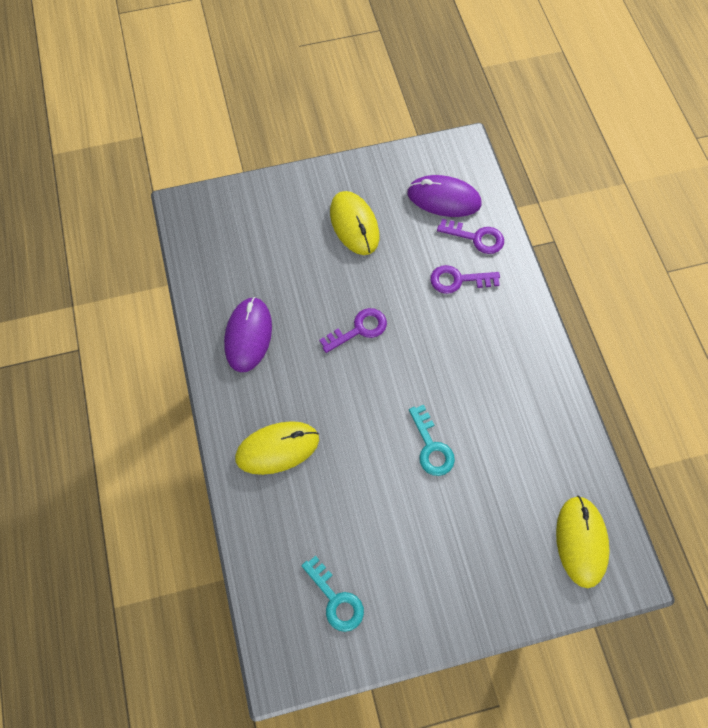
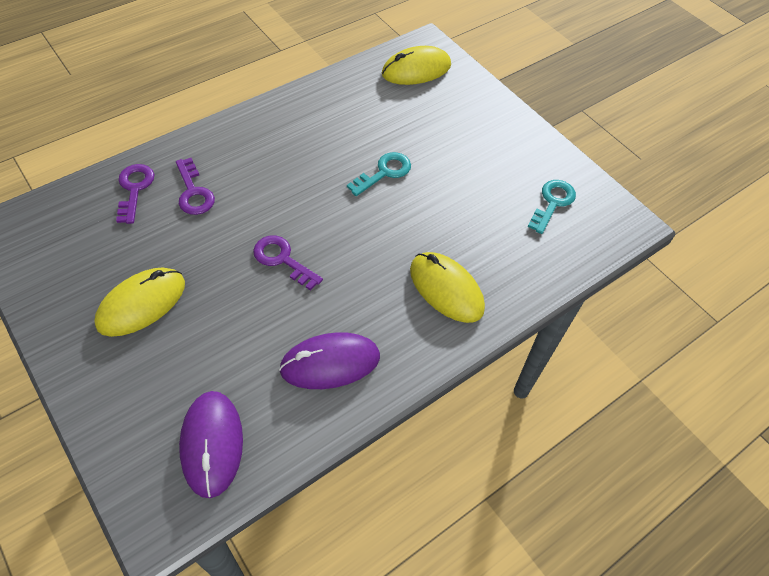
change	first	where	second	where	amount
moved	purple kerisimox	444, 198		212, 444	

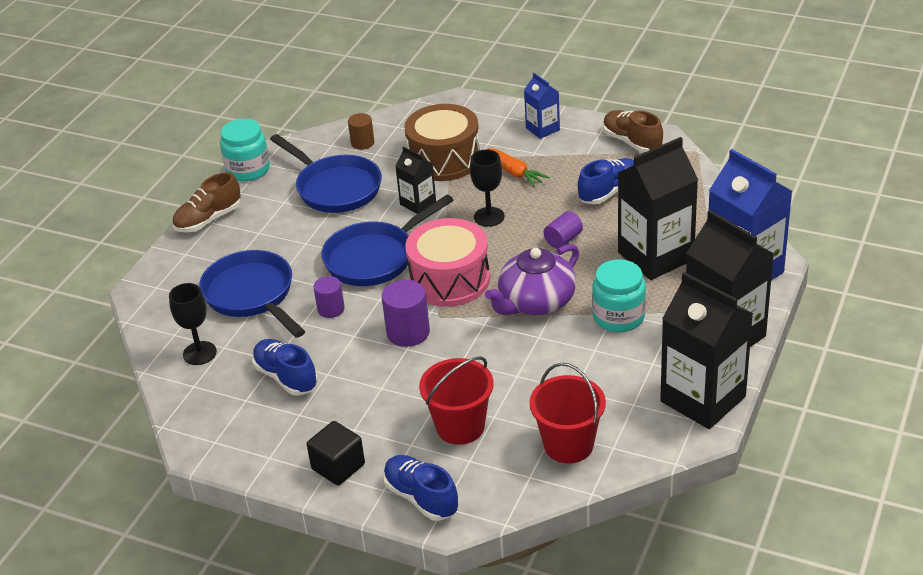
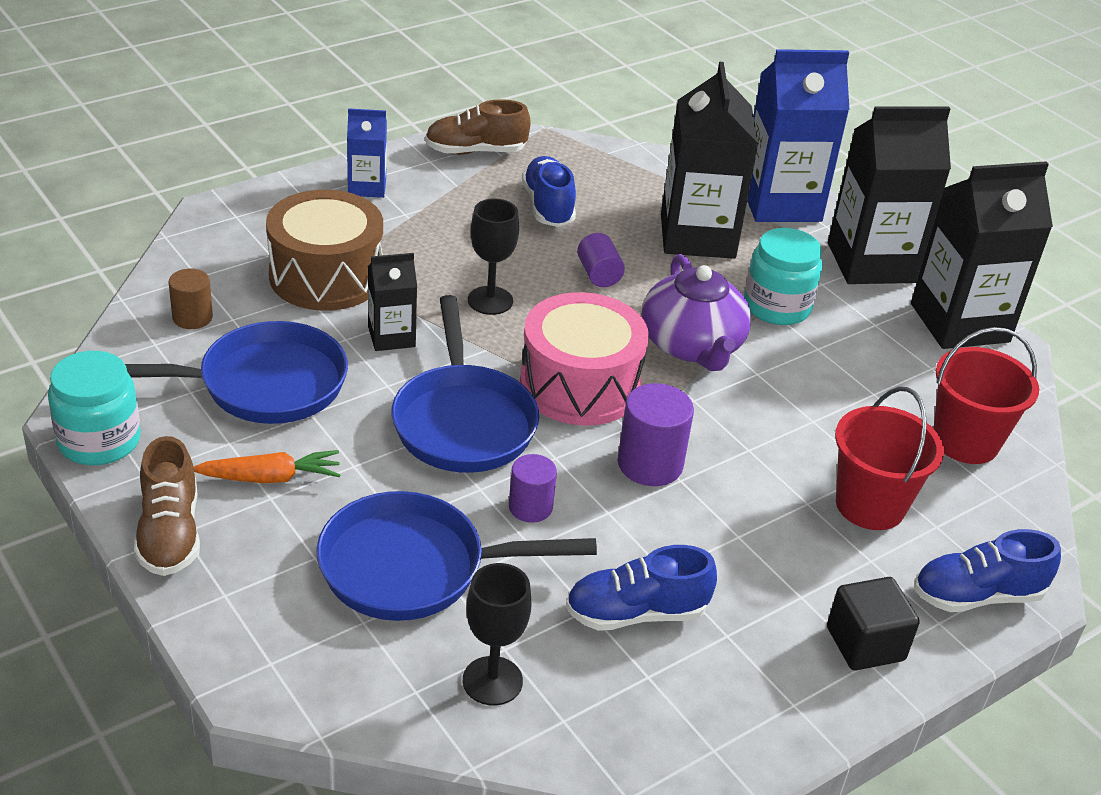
change	first	where	second	where	amount
moved	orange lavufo	515, 173		270, 478	

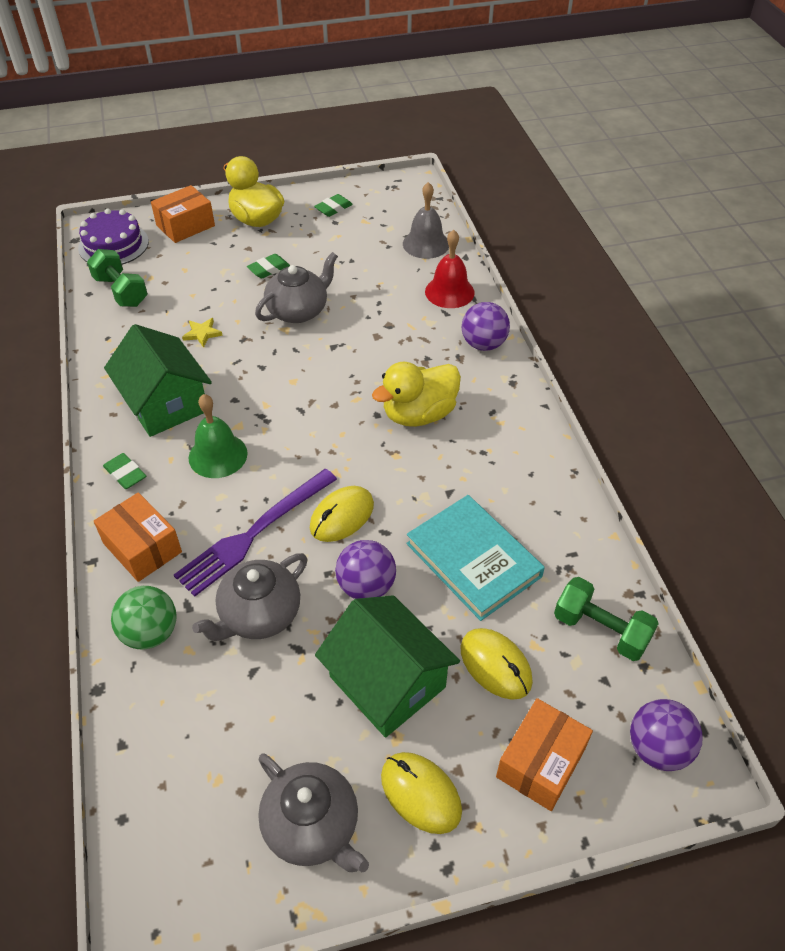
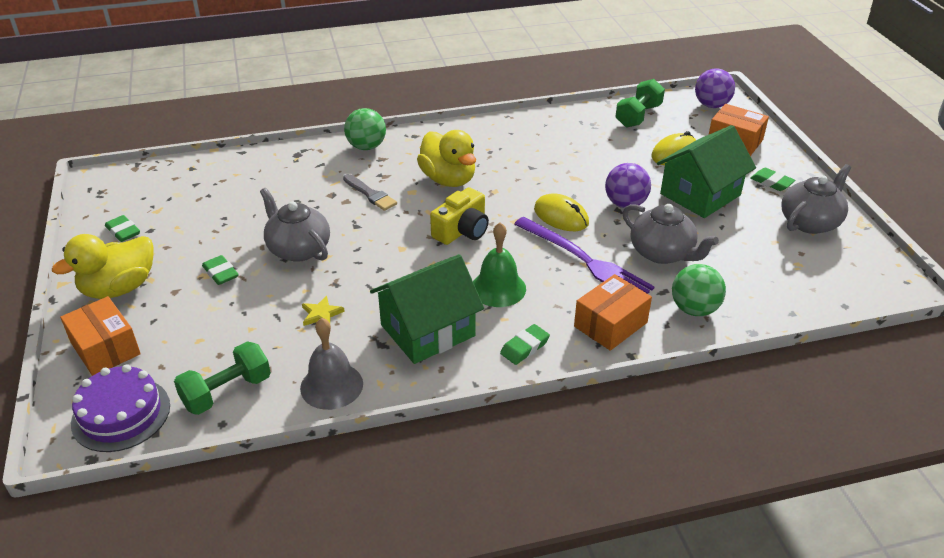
change	first	where	second	where	amount
moved	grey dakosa	426, 244		331, 385	
added			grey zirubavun	370, 194	
recoloured	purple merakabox	483, 344	green merakabox	366, 147	
added			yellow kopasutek	462, 230	
replaced	yellow kerisimox	420, 793	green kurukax	771, 182	
removed	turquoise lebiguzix	473, 560			
removed	red dakosa	449, 292			

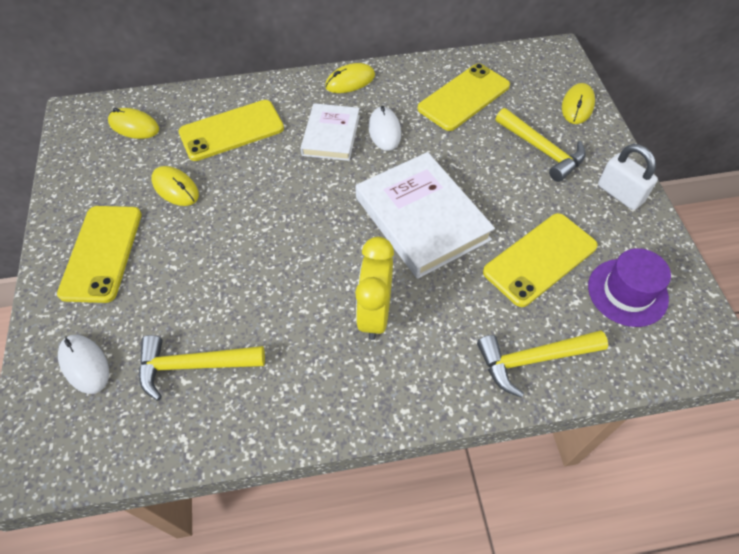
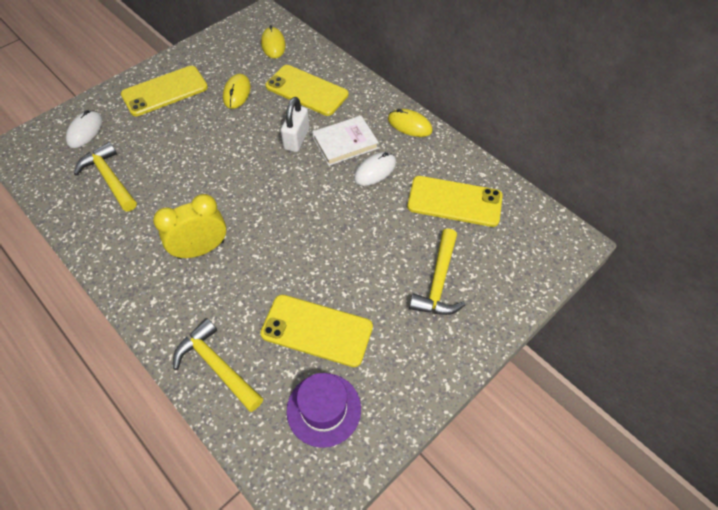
change	first	where	second	where	amount
moved	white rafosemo	620, 194		296, 139	
removed	white lebiguzix	421, 218			
removed	yellow kerisimox	577, 106			

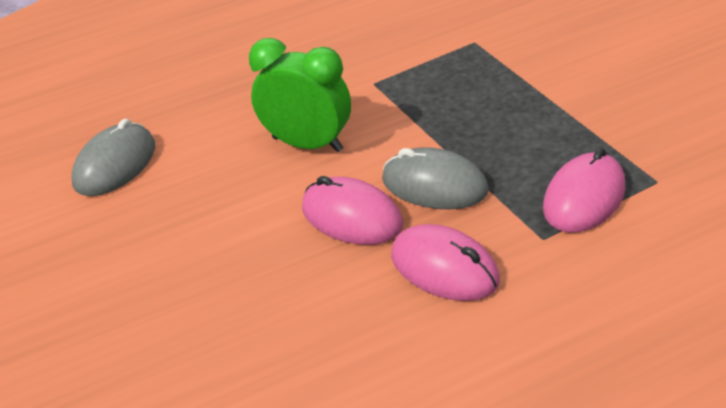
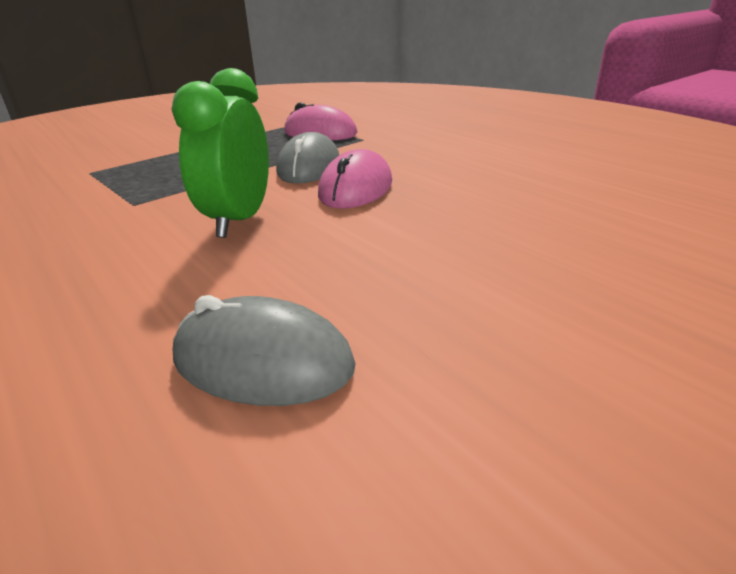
change	first	where	second	where	amount
removed	pink kerisimox	444, 268			

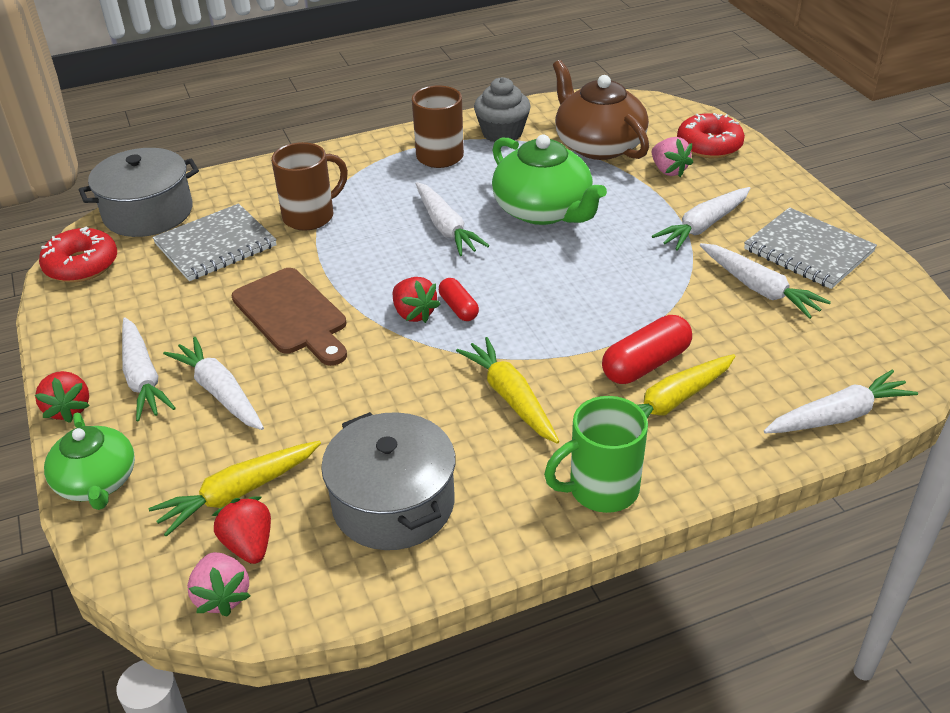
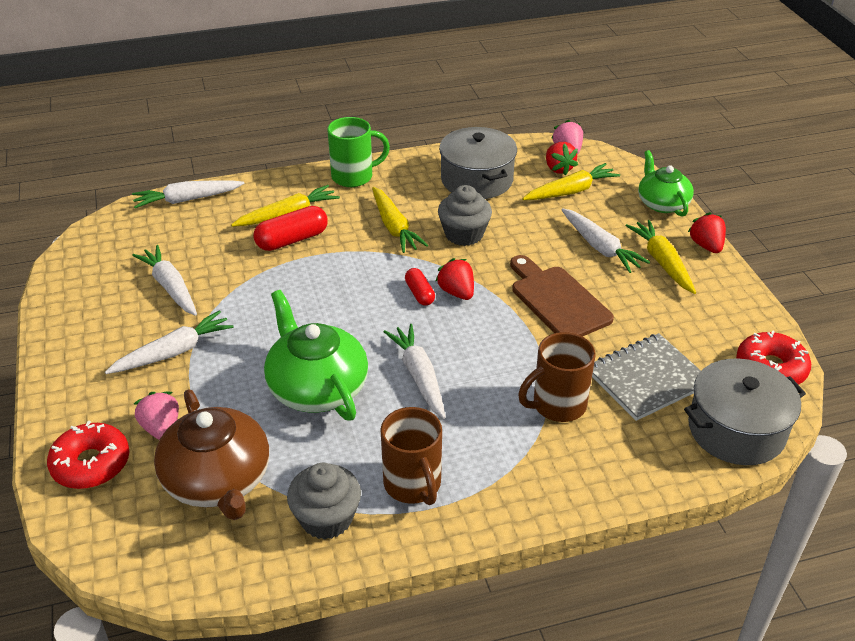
change	first	where	second	where	amount
added			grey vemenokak	464, 234	
recoloured	white lavufo	143, 378	yellow lavufo	662, 262	
removed	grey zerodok	808, 251			

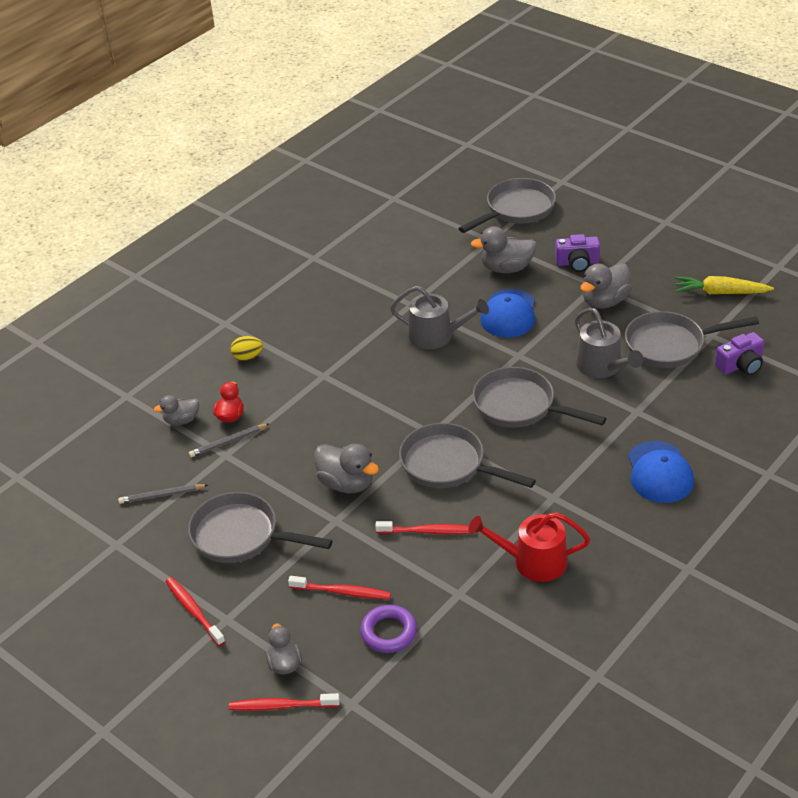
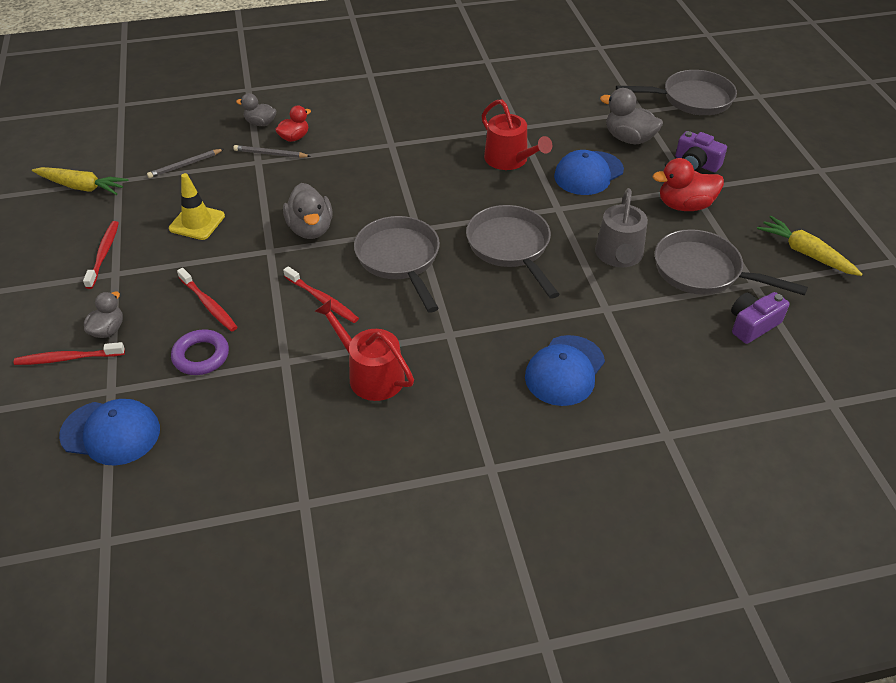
change	first	where	second	where	amount
turned	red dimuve	281, 706		68, 358	45 degrees counterclockwise
added			yellow lavufo	82, 187	
added			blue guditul	111, 432	
turned	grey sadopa	162, 495		185, 165	60 degrees counterclockwise
replaced	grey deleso	241, 536	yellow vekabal	197, 222	
recoloured	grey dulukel	436, 336	red dulukel	510, 160	
recoloured	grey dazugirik	605, 301	red dazugirik	684, 205	
turned	purple kopasutek	740, 365		752, 325	135 degrees clockwise
removed	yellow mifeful	248, 357			

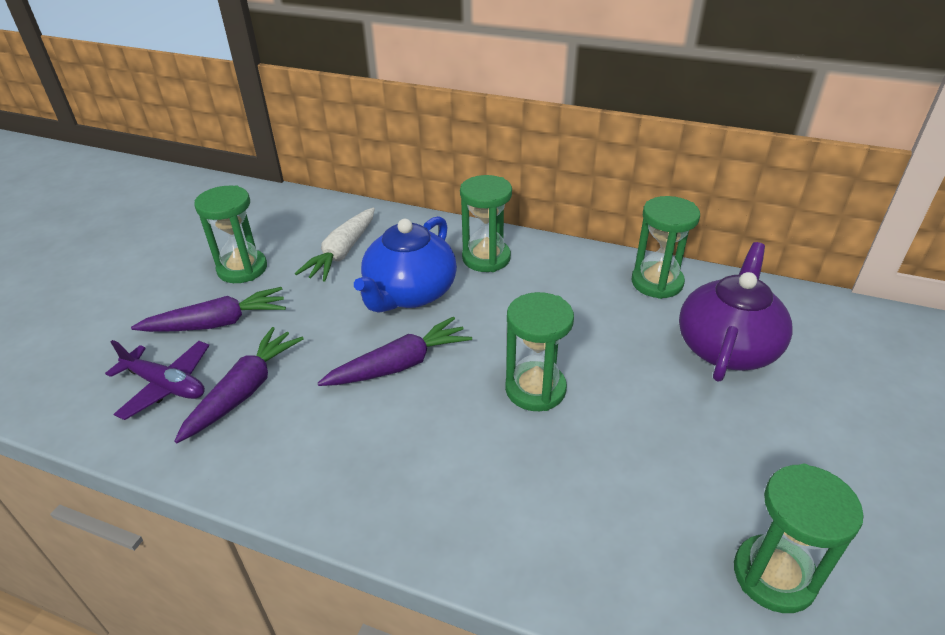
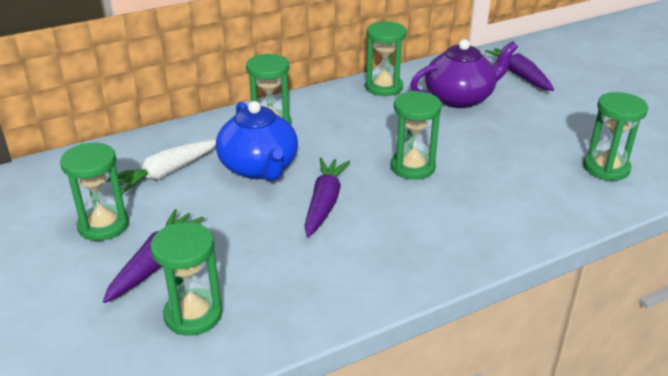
change	first	where	second	where	amount
turned	white lavufo	342, 252		165, 173	75 degrees clockwise
replaced	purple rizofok	166, 385	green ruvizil	193, 315	
turned	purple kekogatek	726, 347		460, 98	90 degrees clockwise
moved	purple lavufo	244, 391		520, 75	

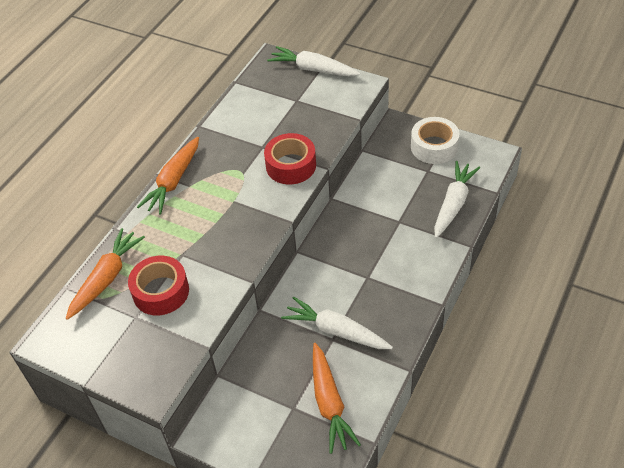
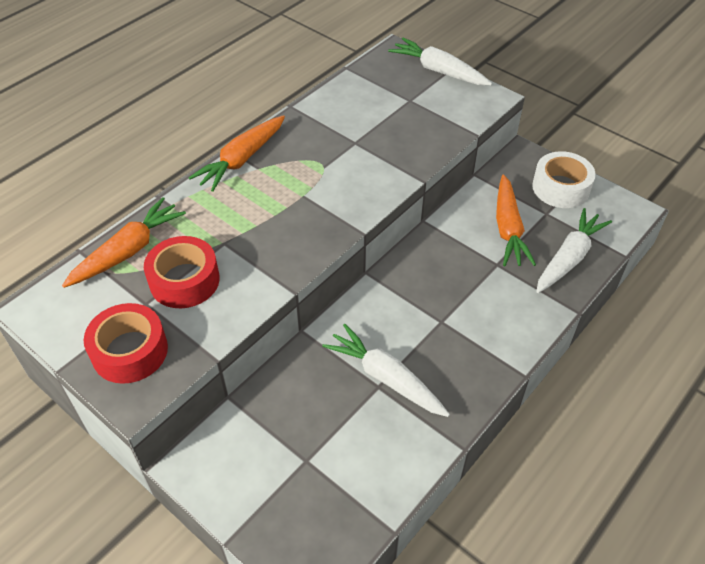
change	first	where	second	where	amount
moved	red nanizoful	291, 165		130, 351	
moved	orange lavufo	329, 403		508, 229	

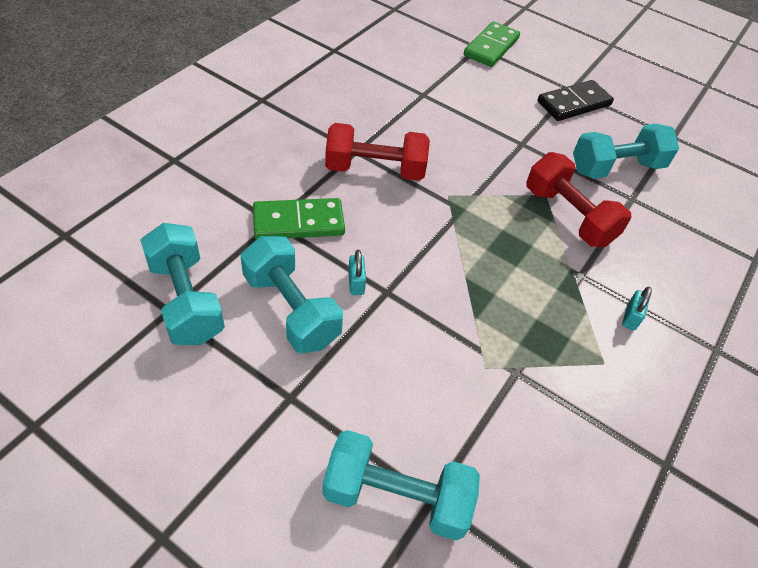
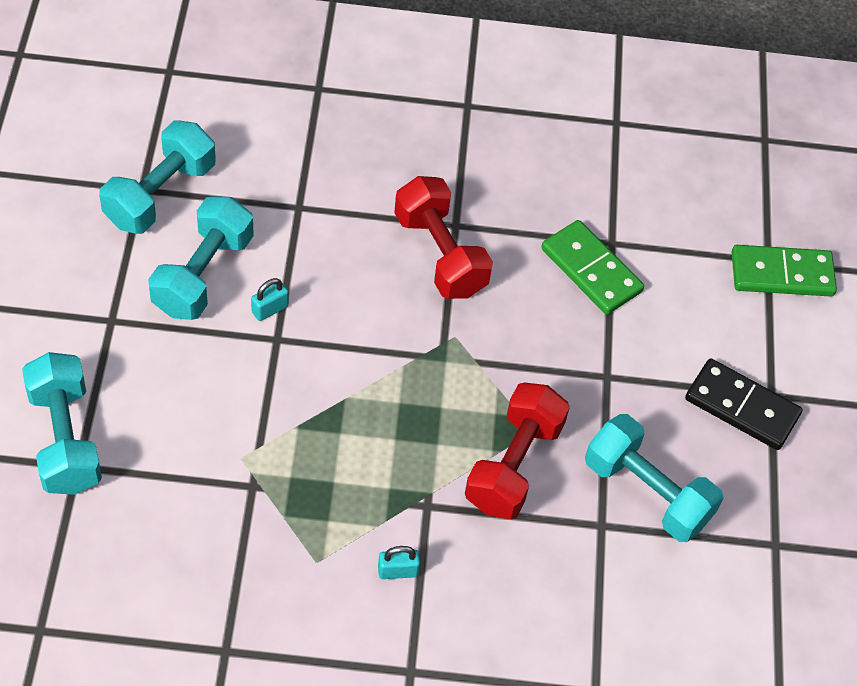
change	first	where	second	where	amount
moved	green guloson	298, 222		591, 270	

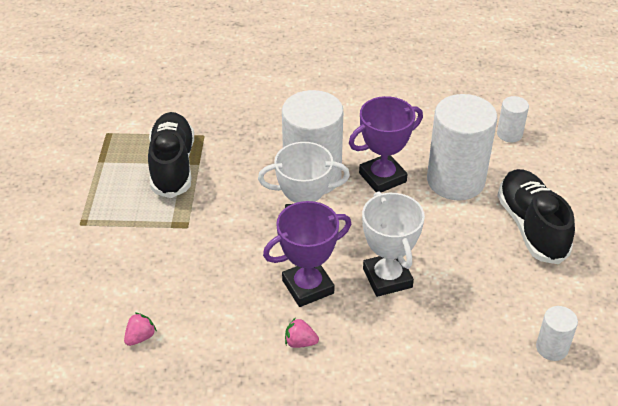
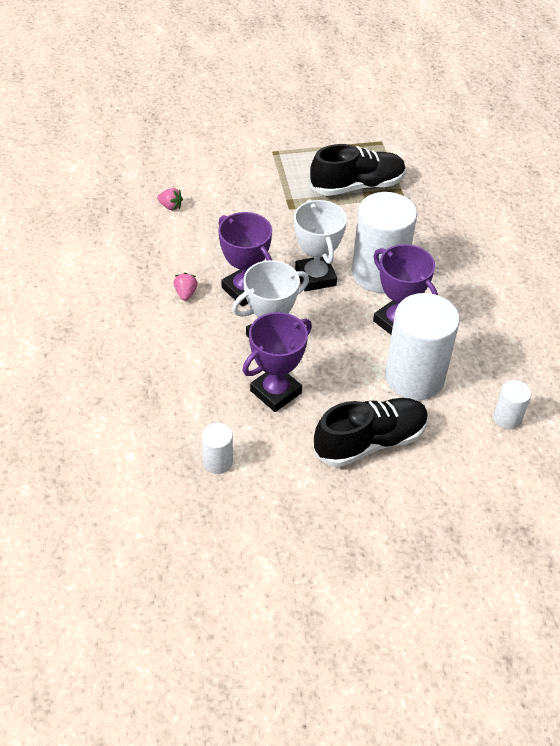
change	first	where	second	where	amount
added			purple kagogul	275, 392	

